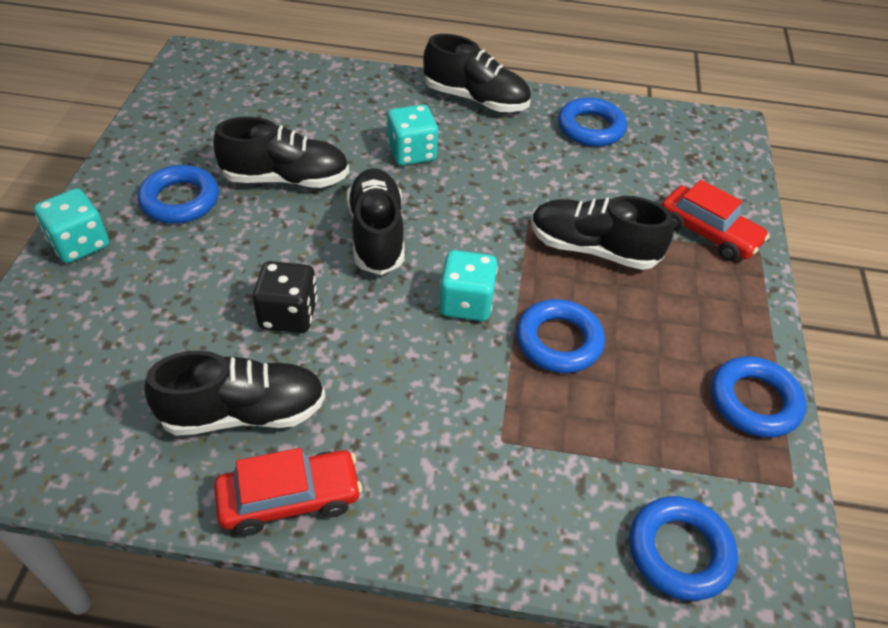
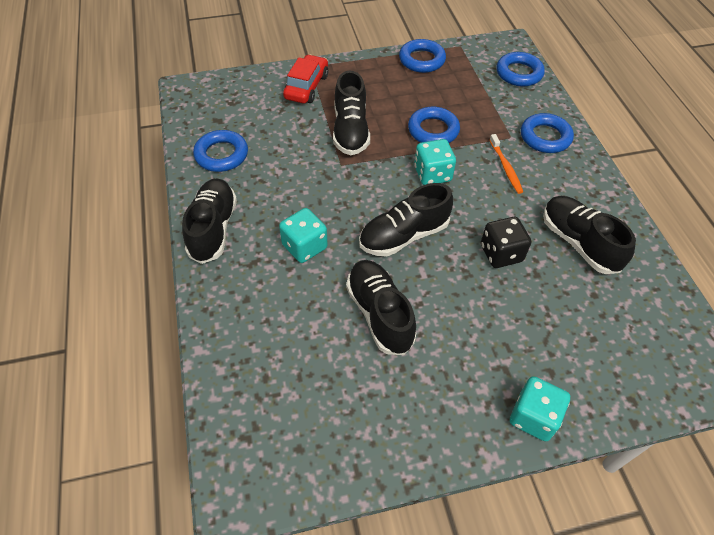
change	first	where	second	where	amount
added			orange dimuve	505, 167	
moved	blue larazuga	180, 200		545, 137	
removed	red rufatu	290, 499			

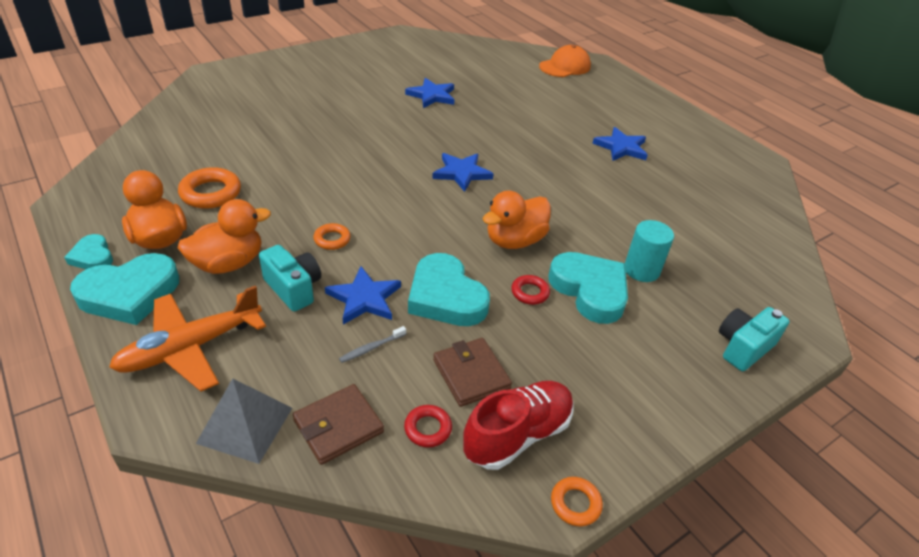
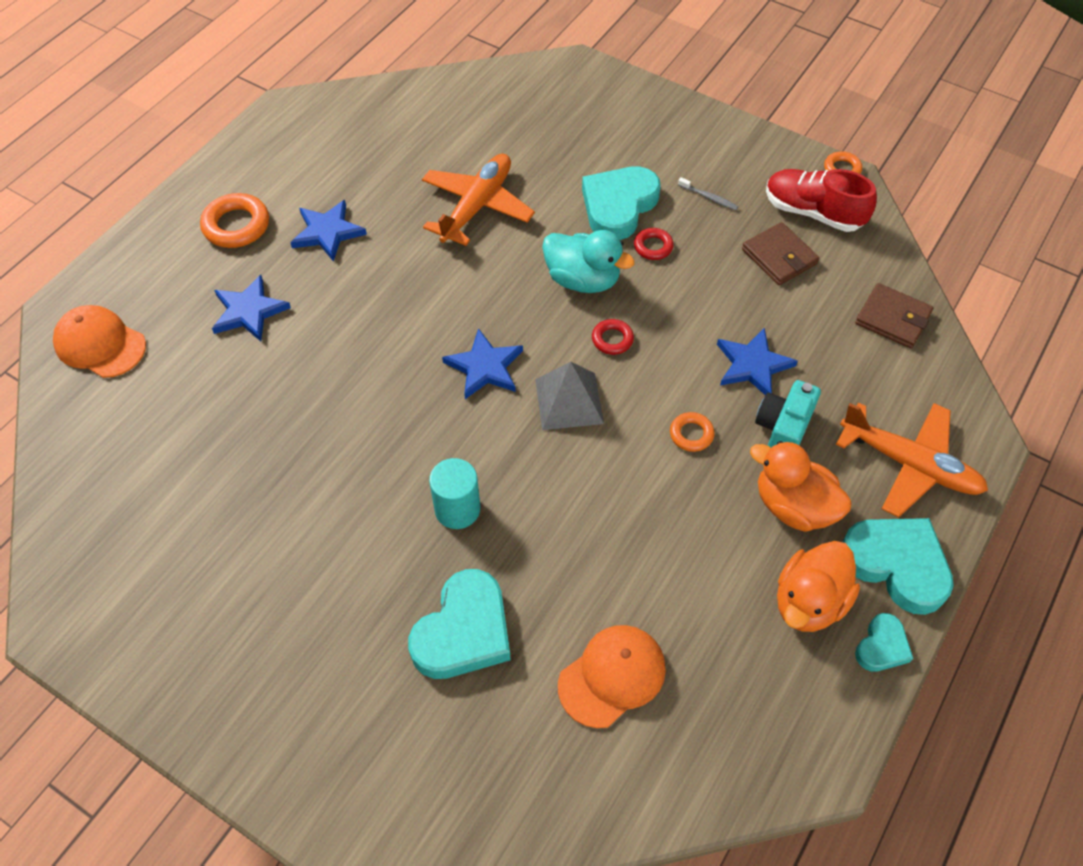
change	first	where	second	where	amount
moved	orange larazuga	211, 193		236, 225	
moved	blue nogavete	432, 95		249, 311	
moved	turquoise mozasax	445, 297		464, 631	
added			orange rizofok	477, 206	
moved	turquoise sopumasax	641, 270		457, 509	
moved	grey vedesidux	245, 425		568, 401	
recoloured	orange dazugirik	514, 240	turquoise dazugirik	583, 280	
added			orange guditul	612, 676	
moved	red larazuga	428, 428		612, 339	
moved	grey dimuve	371, 348		709, 197	
turned	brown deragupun	471, 374		779, 257	75 degrees counterclockwise
removed	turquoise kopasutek	743, 347			

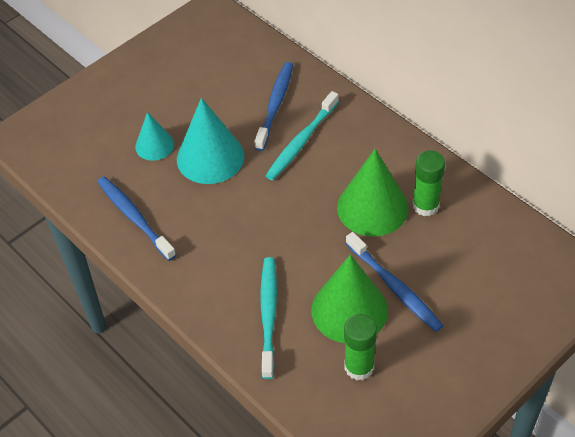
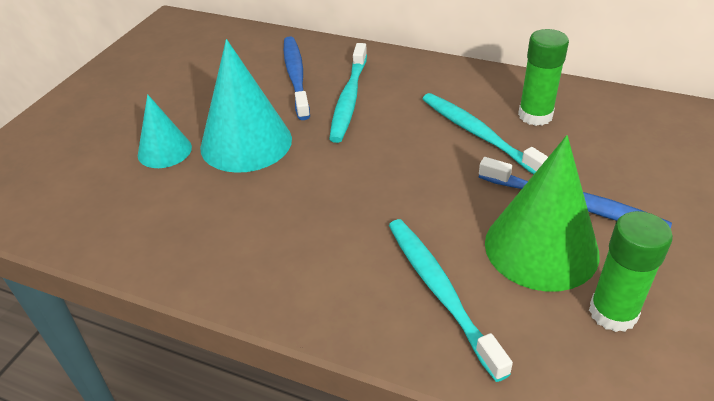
change	first	where	second	where	amount
replaced	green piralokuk	372, 207	turquoise dimuve	478, 134	
removed	blue dimuve	134, 217			

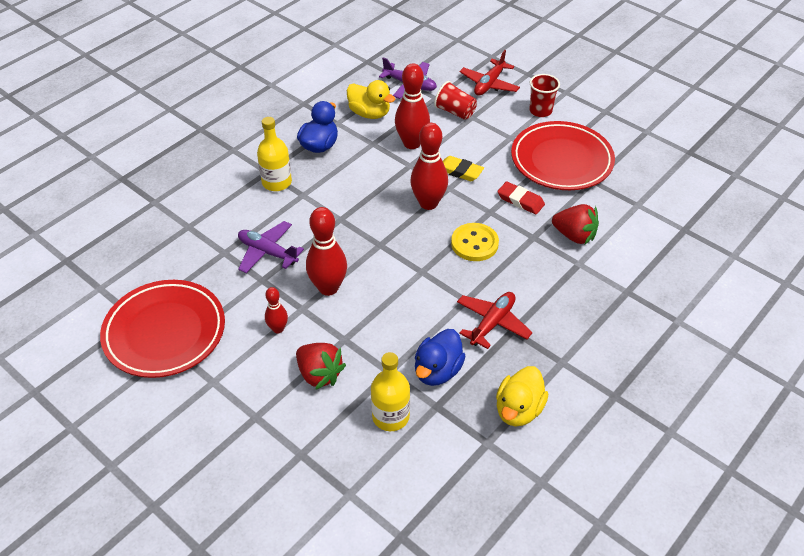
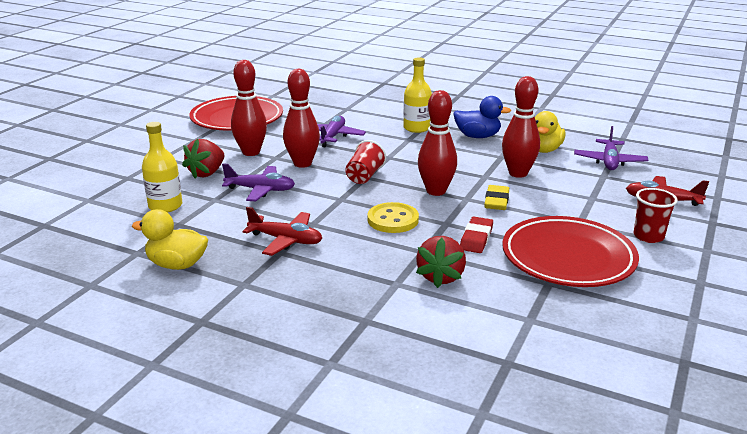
change	first	where	second	where	amount
added			purple rizofok	260, 190	
resized	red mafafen	278, 329		251, 152	x1.84
moved	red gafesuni	455, 112		364, 176	
removed	blue dazugirik	437, 371			

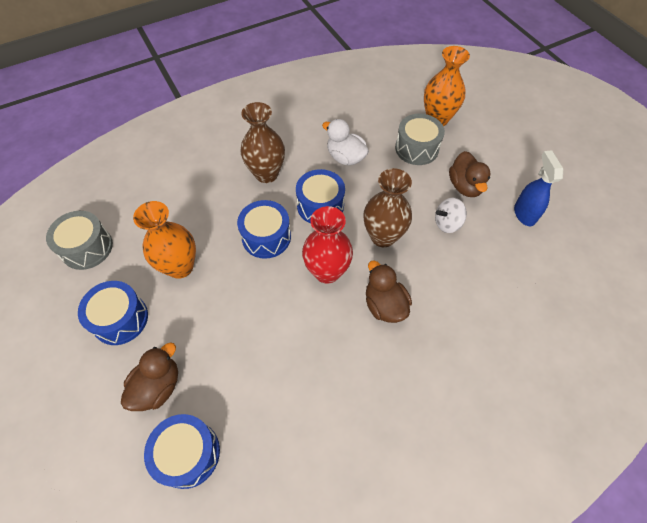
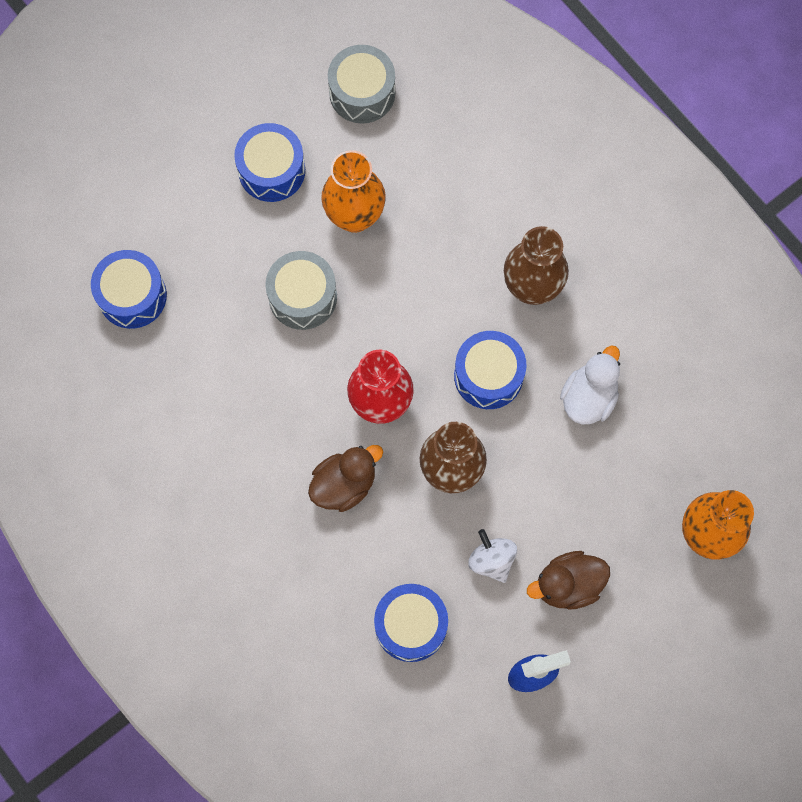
change	first	where	second	where	amount
moved	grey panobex	416, 148		302, 297	
moved	blue panobex	266, 237		410, 625	
removed	brown dazugirik	158, 386			

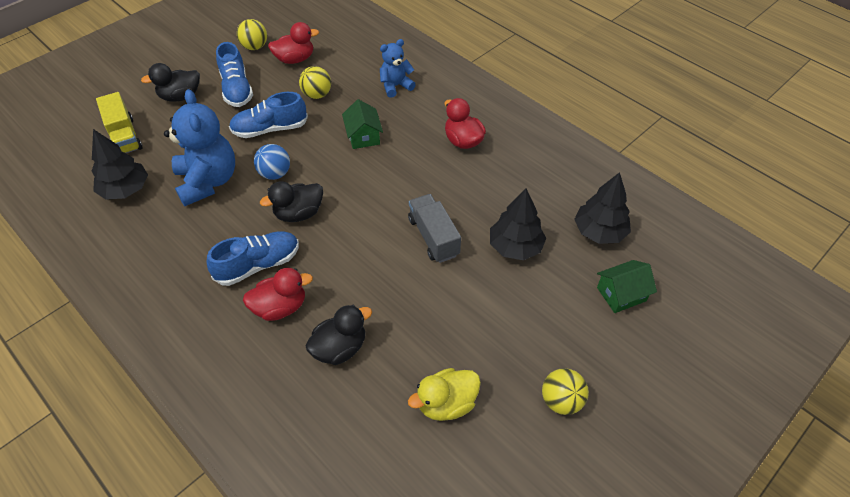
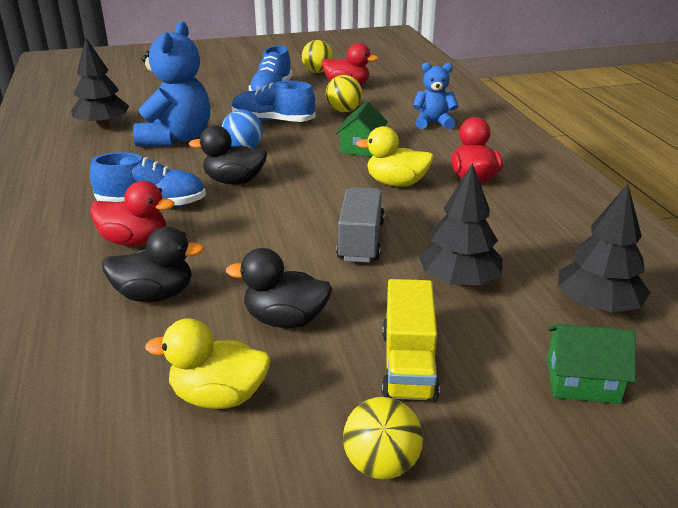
change	first	where	second	where	amount
moved	black dazugirik	180, 96		285, 320	
added			yellow dazugirik	396, 183	
moved	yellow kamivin	124, 137		408, 364	

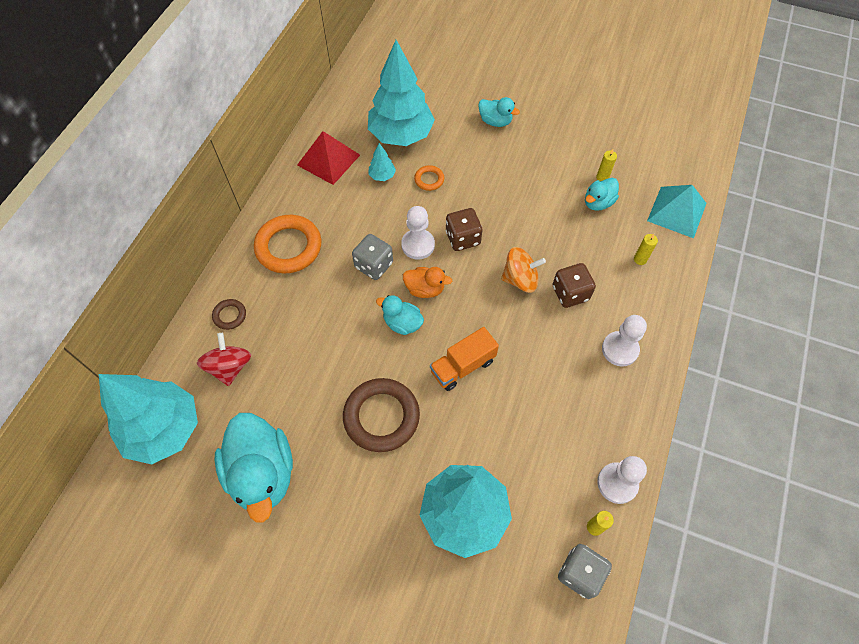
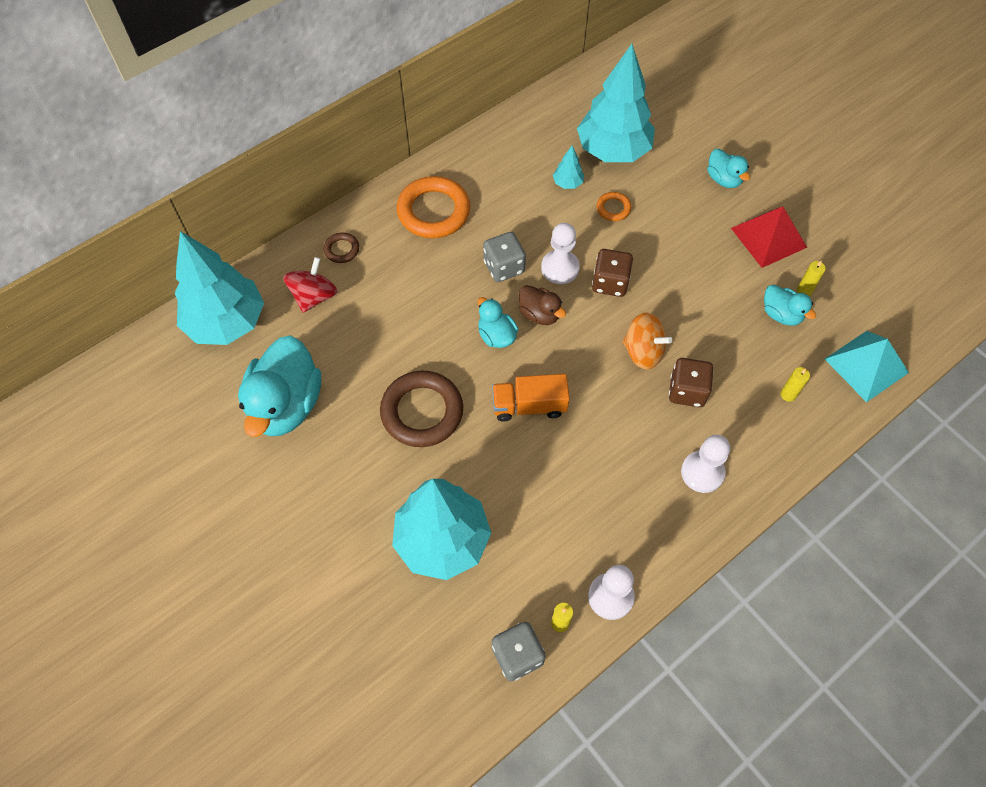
change	first	where	second	where	amount
recoloured	orange dazugirik	425, 289	brown dazugirik	539, 314	
moved	red vedesidux	328, 160		768, 237	
turned	turquoise dazugirik	598, 203		781, 314	120 degrees counterclockwise

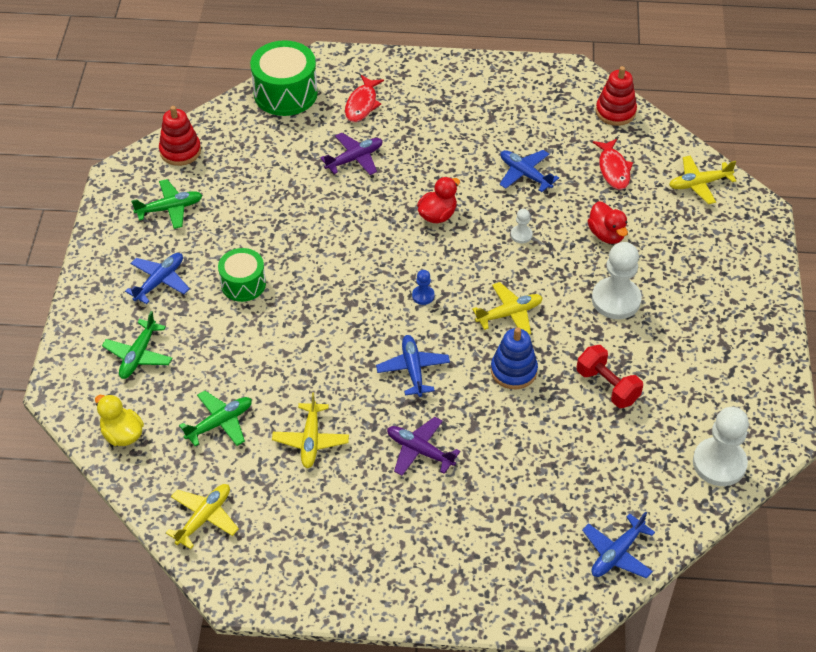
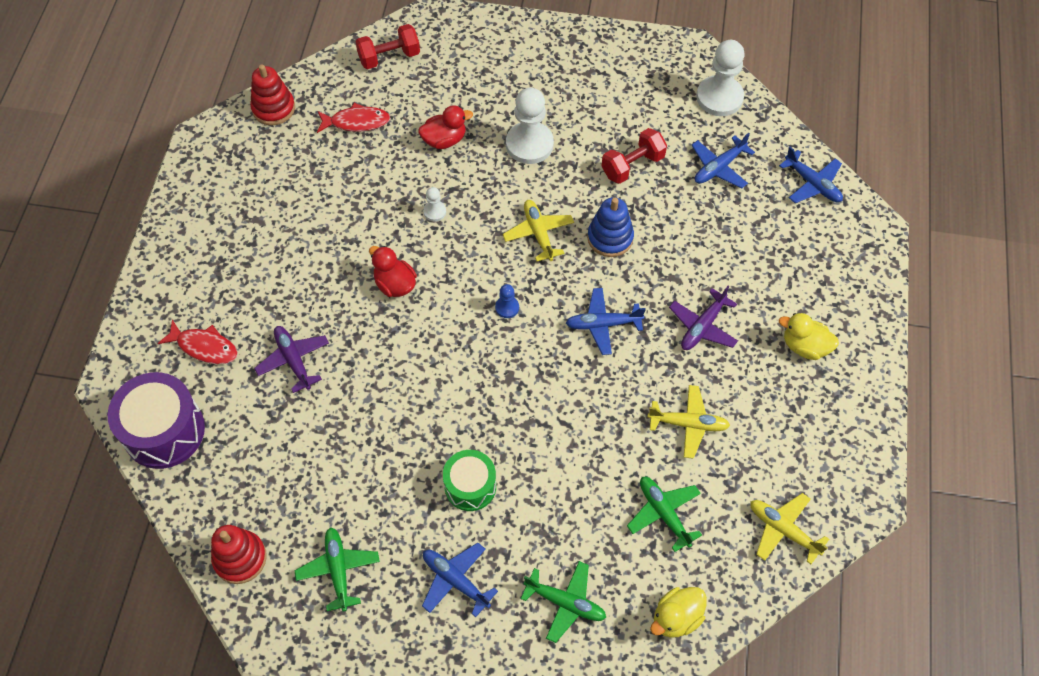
change	first	where	second	where	amount
recoloured	green panobex	285, 93	purple panobex	164, 431	
replaced	yellow rizofok	699, 184	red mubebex	389, 57	
moved	blue rizofok	525, 174		719, 167	
added			yellow dazugirik	804, 346	

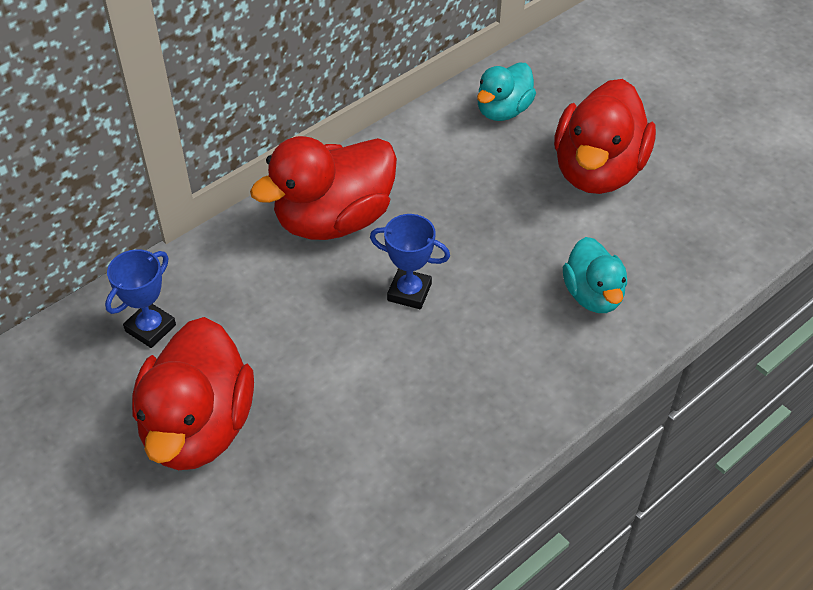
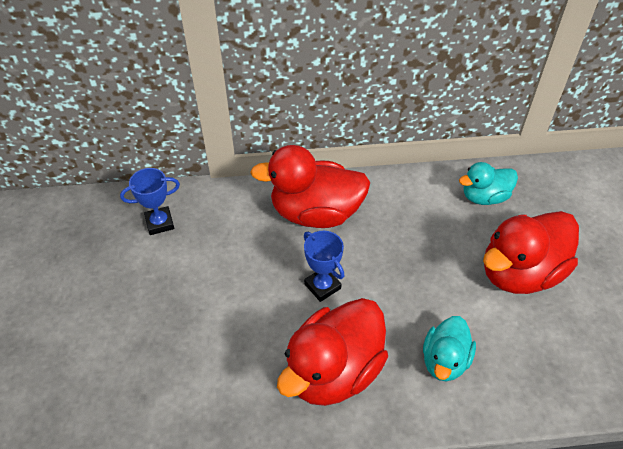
change	first	where	second	where	amount
moved	red dazugirik	198, 427		334, 371	

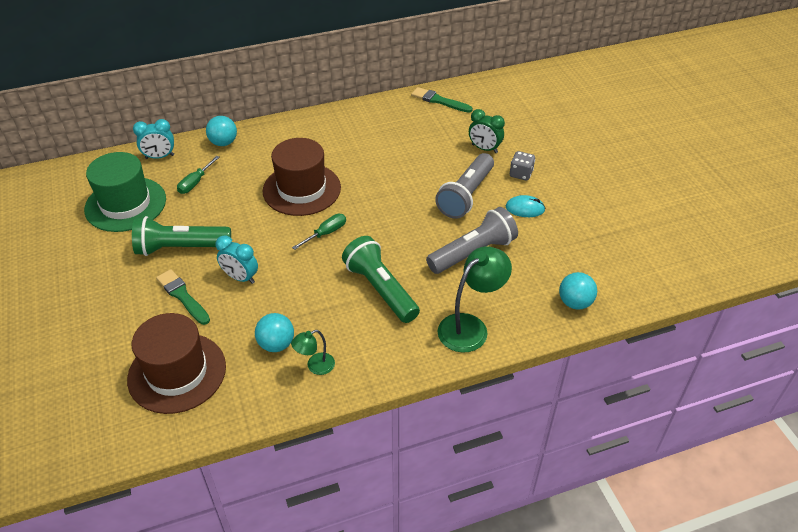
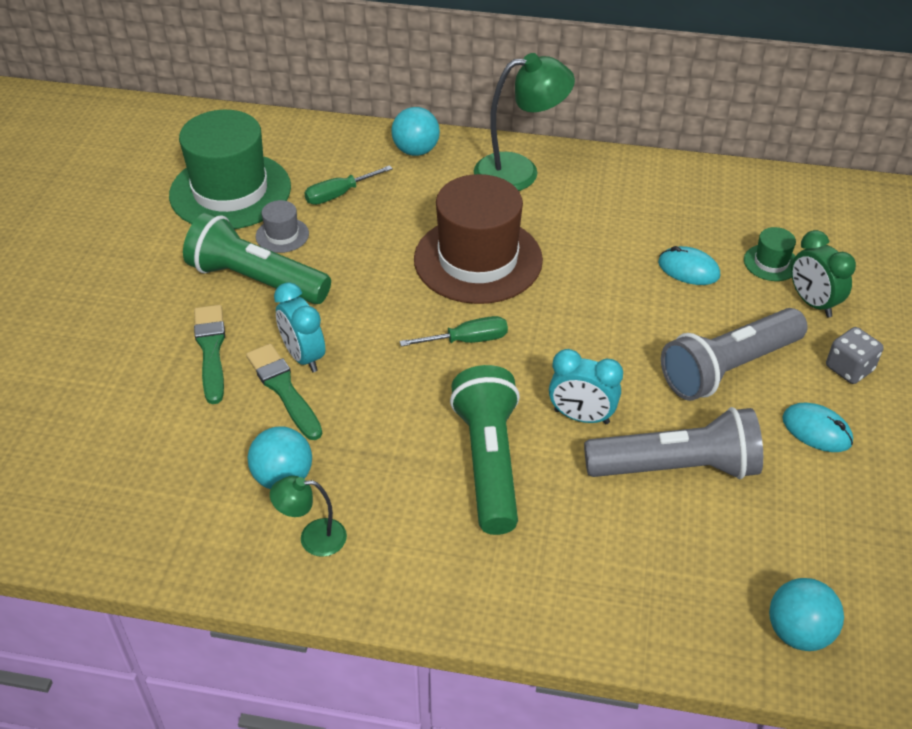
change	first	where	second	where	amount
moved	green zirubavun	439, 101		283, 389	
added			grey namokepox	282, 235	
moved	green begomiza	470, 327		519, 171	
moved	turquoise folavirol	159, 157		581, 417	
added			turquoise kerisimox	688, 269	
added			green namokepox	771, 263	
removed	brown namokepox	177, 372			

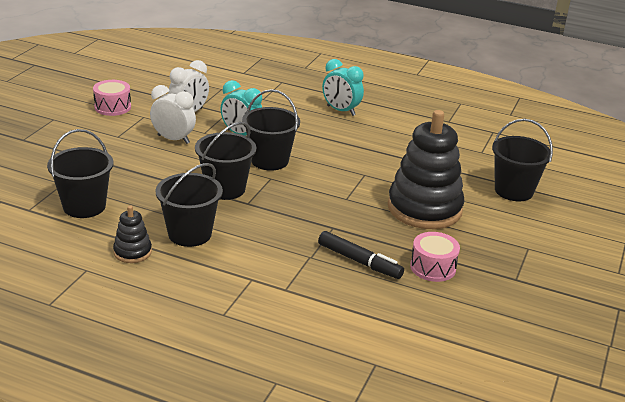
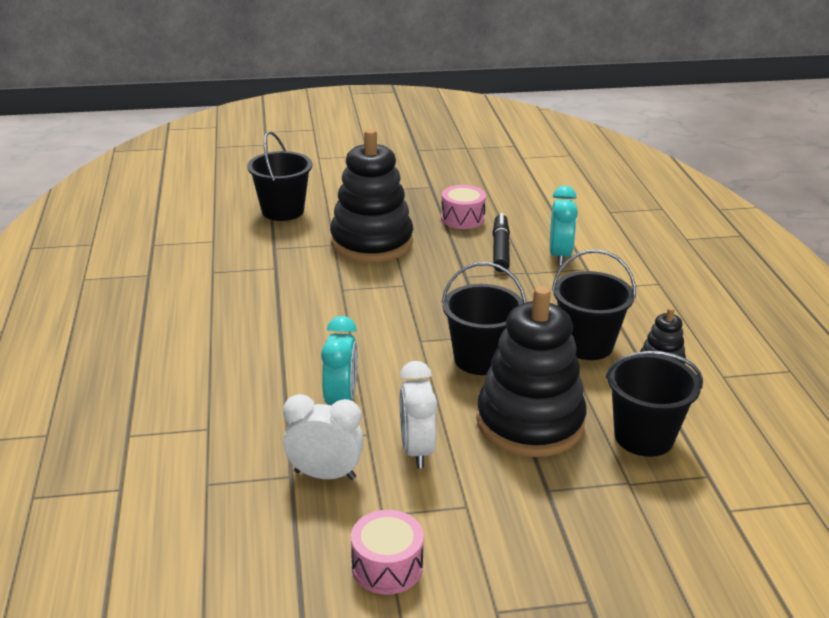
change	first	where	second	where	amount
added			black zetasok	530, 422	
moved	turquoise folavirol	341, 111		559, 256	
removed	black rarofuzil	269, 160			

